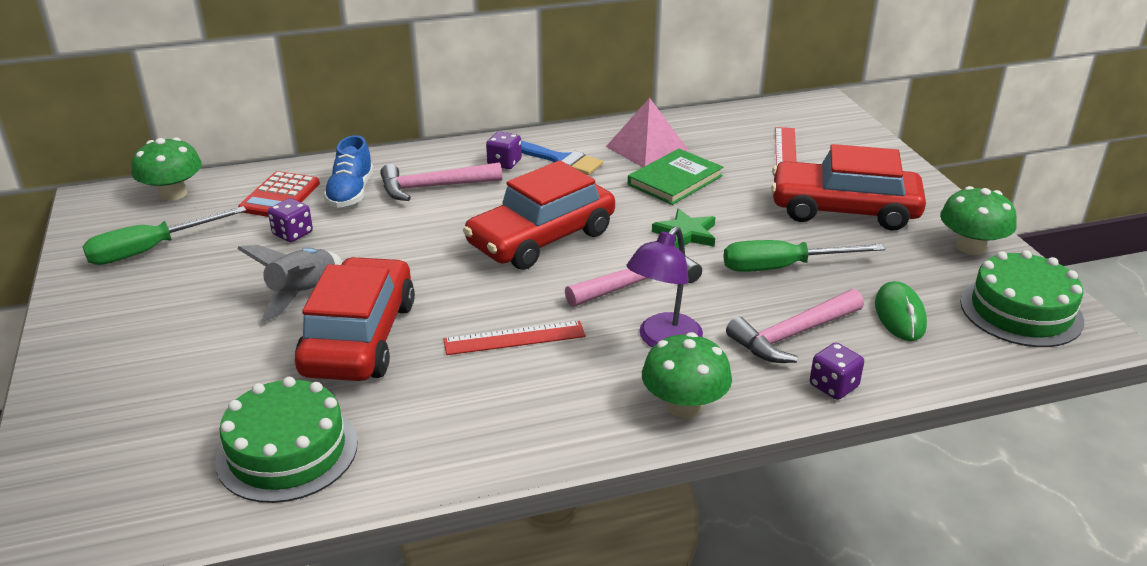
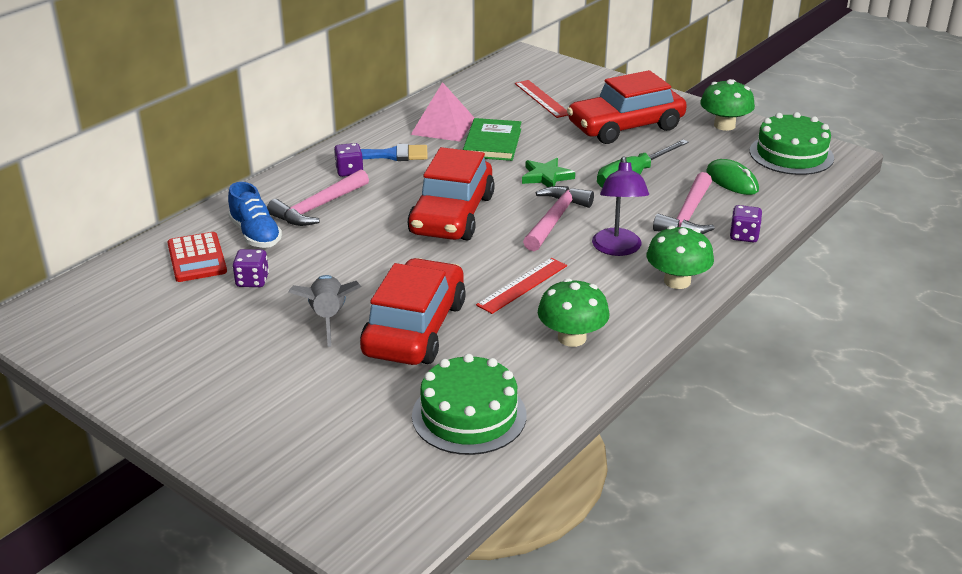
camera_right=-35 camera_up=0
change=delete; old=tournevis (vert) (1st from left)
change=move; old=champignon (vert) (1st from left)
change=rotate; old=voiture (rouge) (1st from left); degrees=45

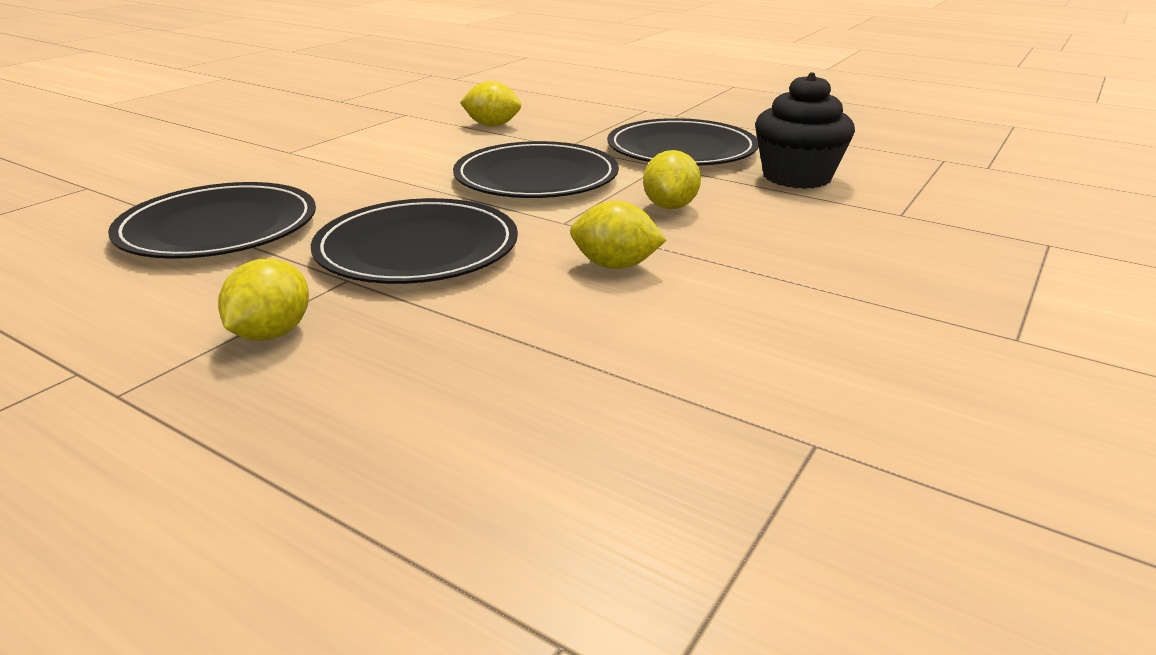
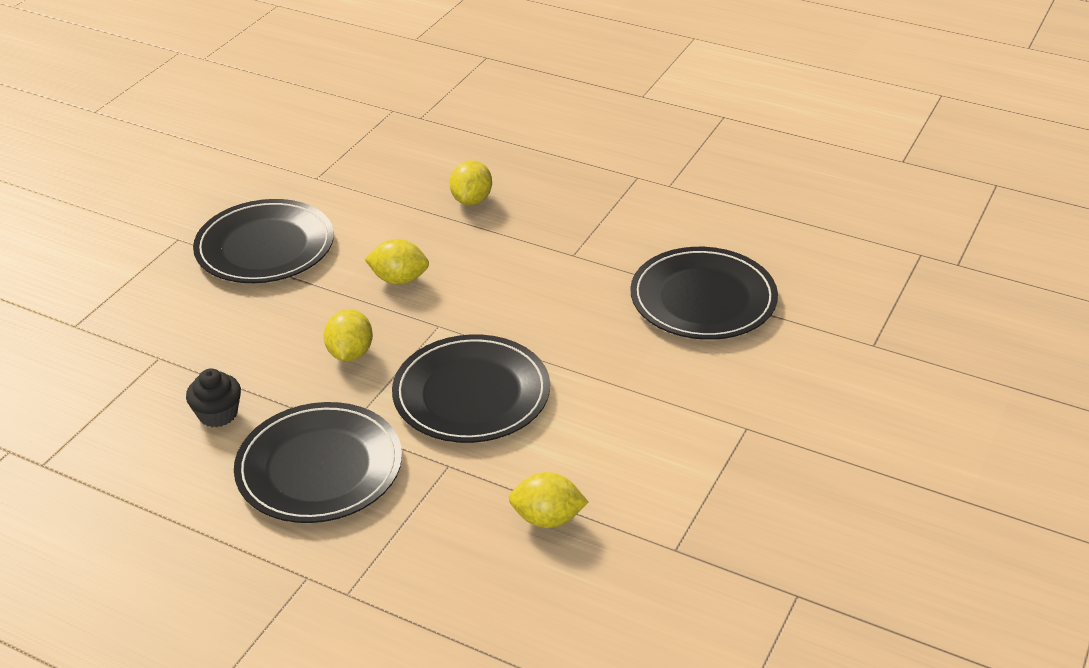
camera_right=175 camera_up=10
change=move; old=citron (jaune) (1st from left in the first image); new=citron (jaune) (3rd from left)
change=move; old=assiette (noir) (2nd from left in the first image); new=assiette (noir) (1st from left)
change=resize; old=muffin (noir); factor=0.59

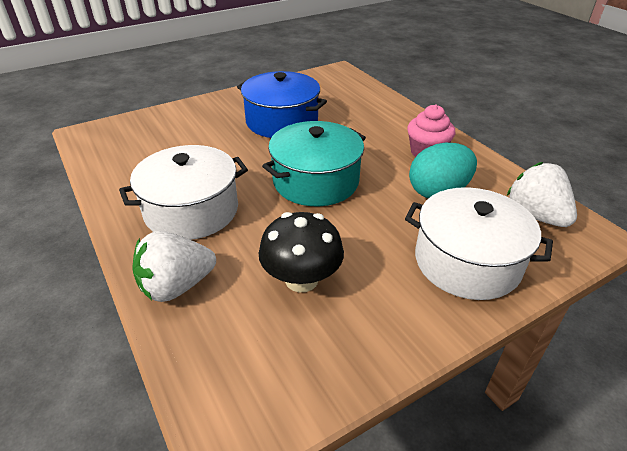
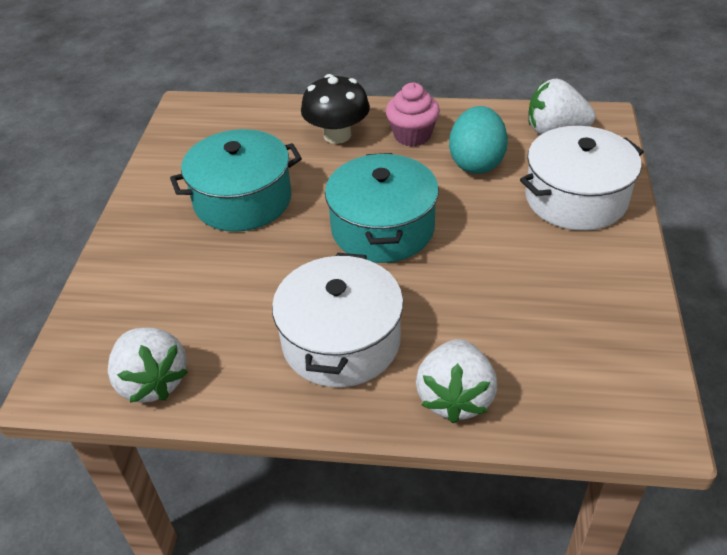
camera_right=-50 camera_up=5
change=recolor; old=marmite (bleu); new=marmite (turquoise) (1st from left)
change=move; old=champignon (noir)
change=insert; new=fraise (blanc) (1st from left)

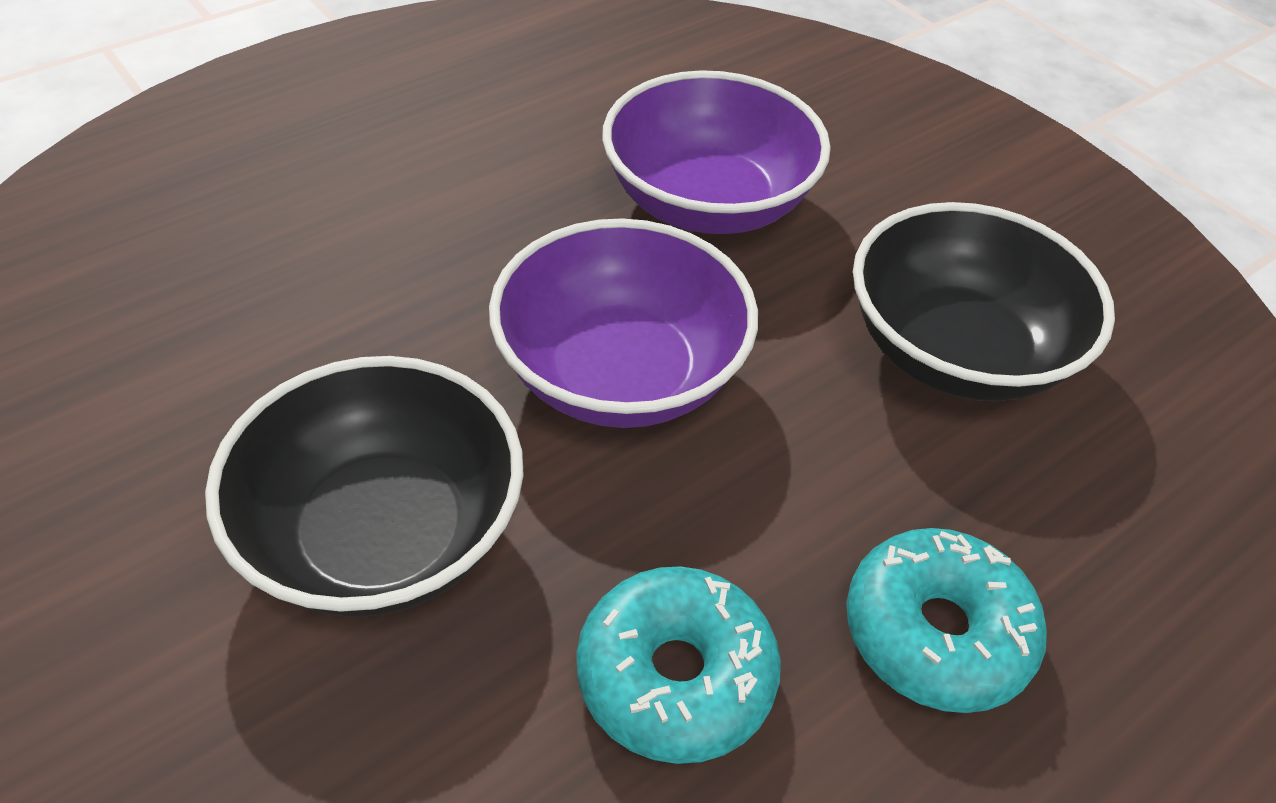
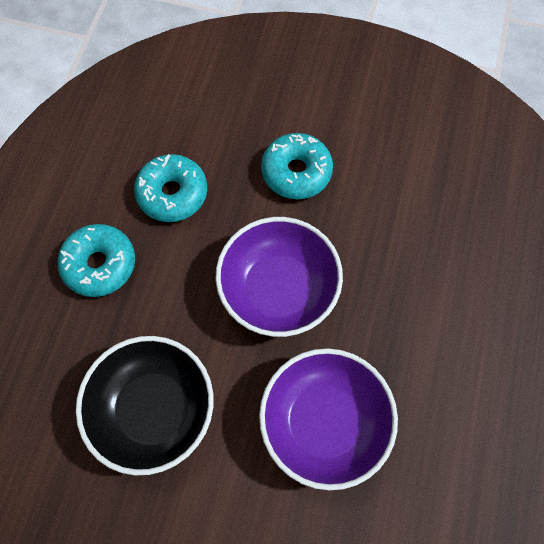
camera_right=145 camera_up=20
change=replace; old=bol (noir) (1st from left); new=beignet (turquoise) (3rd from left)

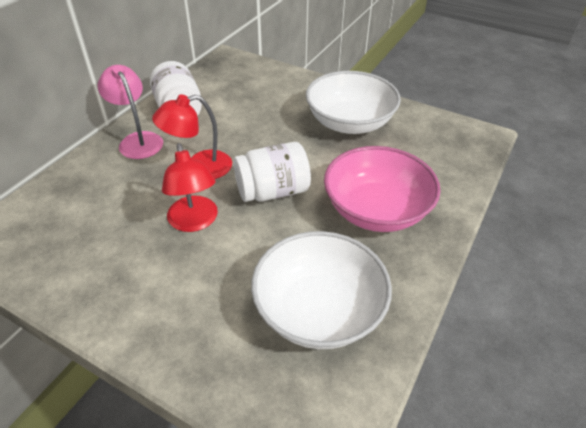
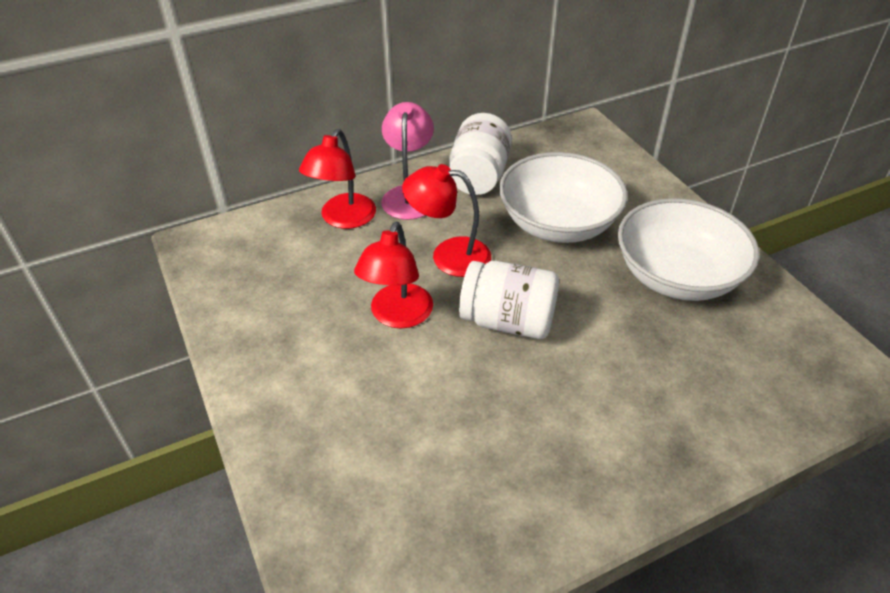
camera_right=35 camera_up=0
change=move; old=bol (blanc) (1st from left)
change=delete; old=bol (rose)
change=insert; new=lampe (rouge) (1st from left)

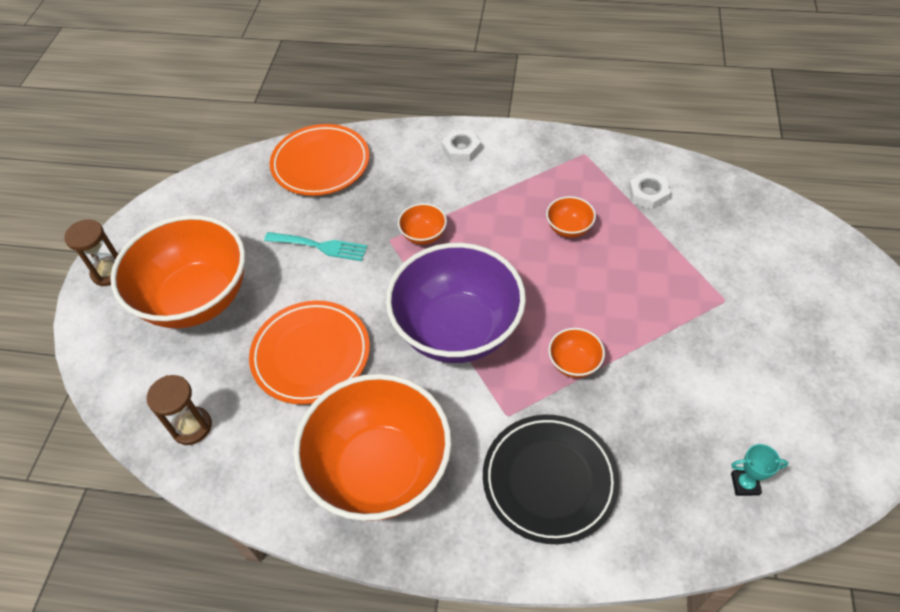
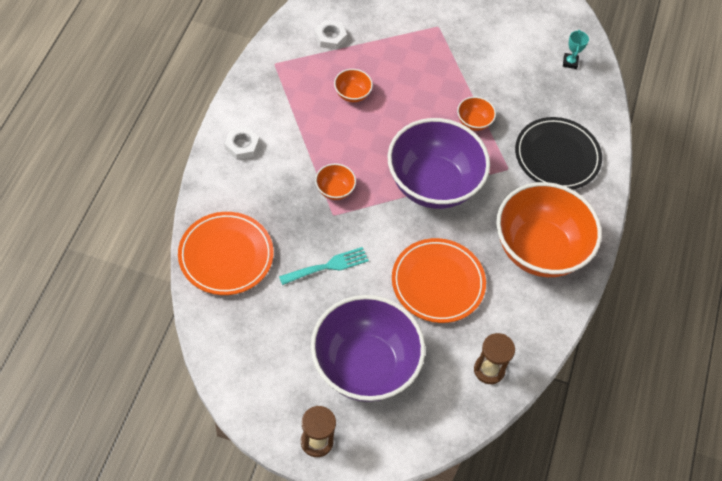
camera_right=-90 camera_up=5
change=recolor; old=bol (orange) (1st from left); new=bol (violet) (1st from left)
change=rotate; old=fourchette (turquoise); degrees=45

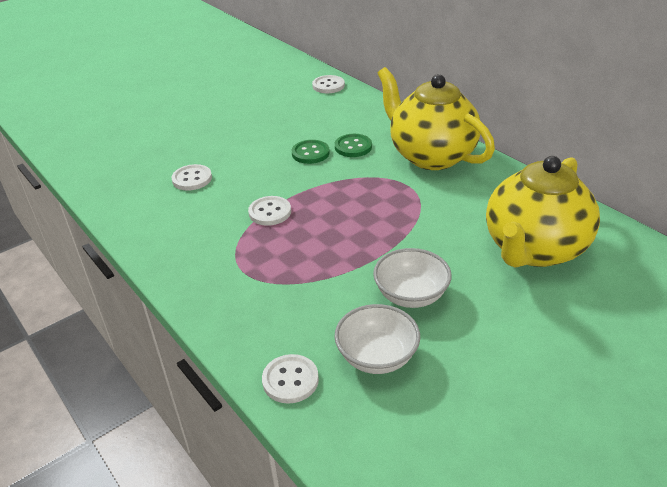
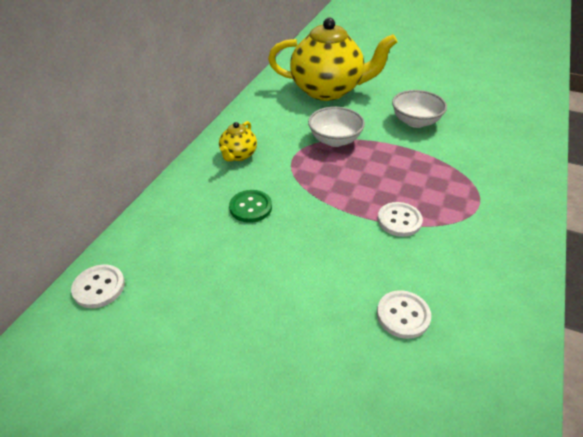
camera_right=-120 camera_up=5
change=delete; old=bouton (blanc) (3rd from left)
change=delete; old=bouton (vert) (1st from left)
change=move; old=bol (blanc) (1st from left)
change=resize; old=théière (jaune) (1st from left); factor=0.44

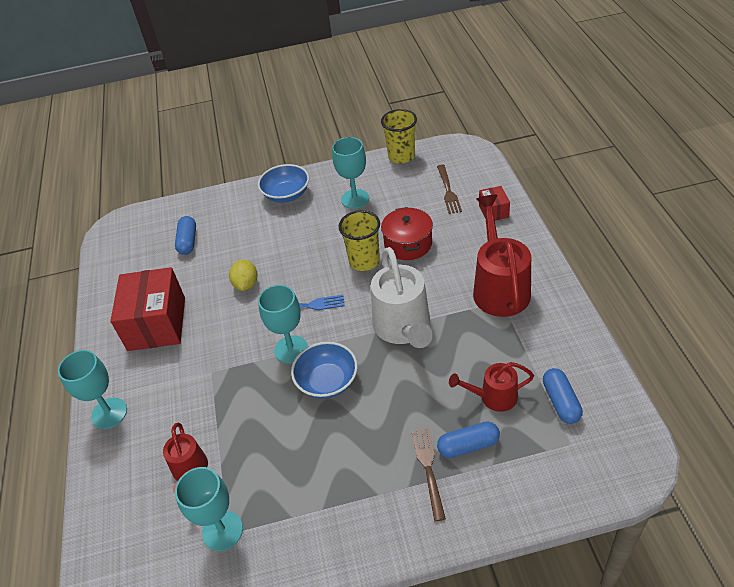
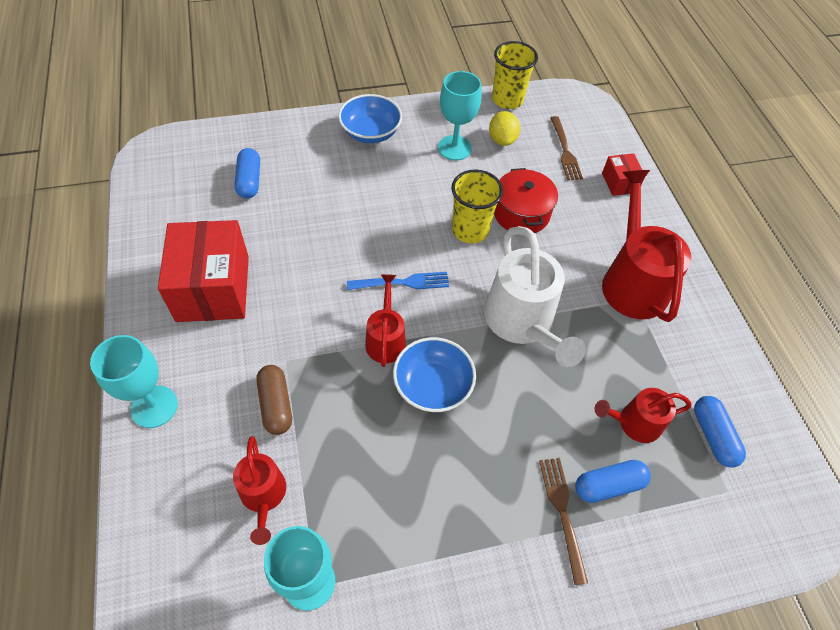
camera_right=-10 camera_up=10
change=move; old=citron (jaune)
change=replace; old=verre à pied (turquoise) (3rd from left); new=arrosoir (rouge) (2nd from left)
change=insert; new=gélule (marron)

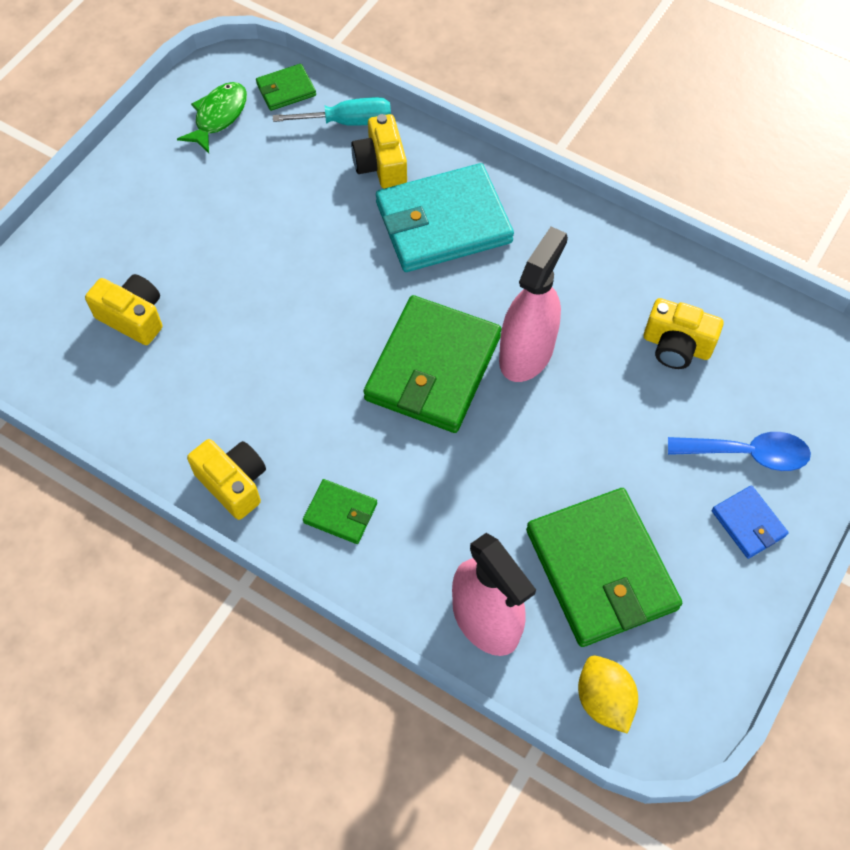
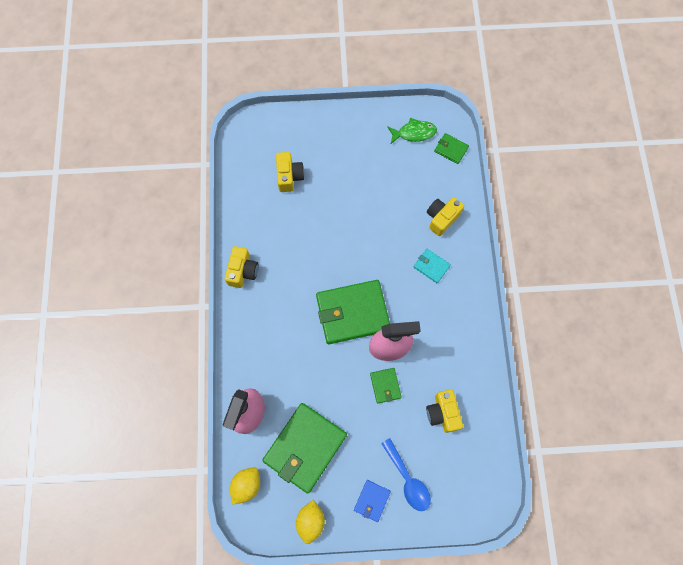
camera_right=55 camera_up=10
change=delete; old=tournevis (turquoise)
change=move; old=portefeuille (vert) (2nd from left in the first image); new=portefeuille (vert) (3rd from left)
change=resize; old=portefeuille (turquoise); factor=0.46
change=insert; new=citron (jaune) (2nd from left)

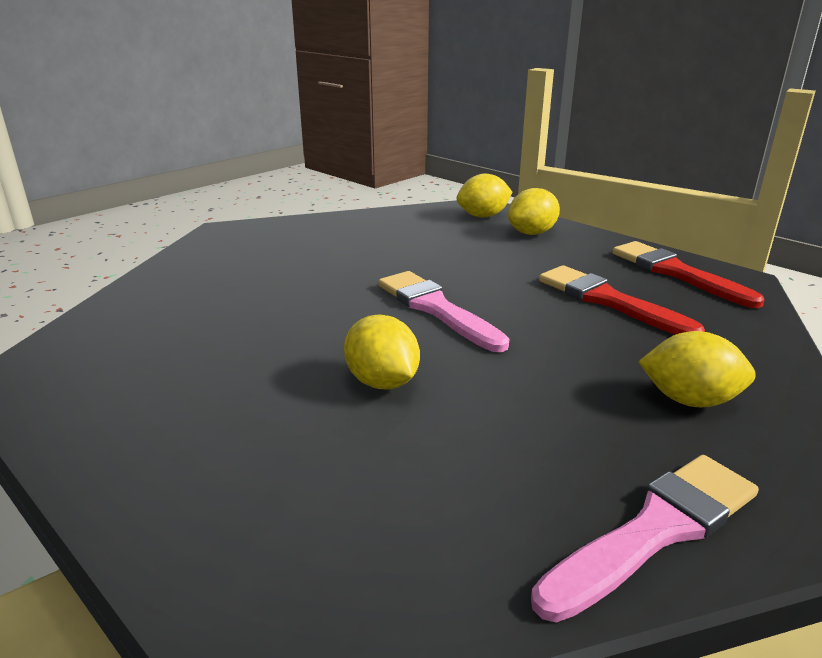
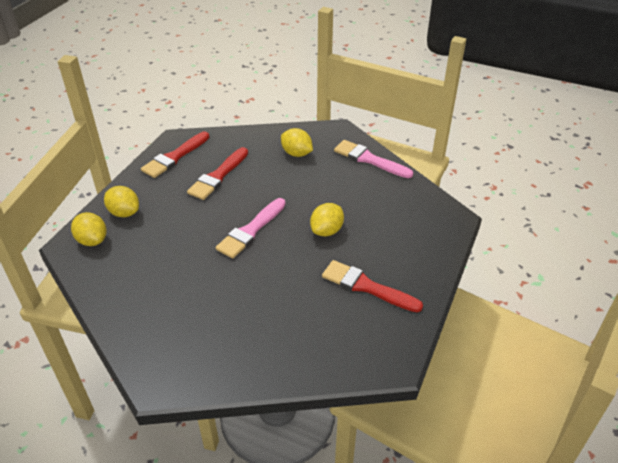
camera_right=-110 camera_up=15
change=rotate; old=citron (jaune) (4th from left in the first image); degrees=-45
change=insert; new=pinceau (rouge) (3rd from left)

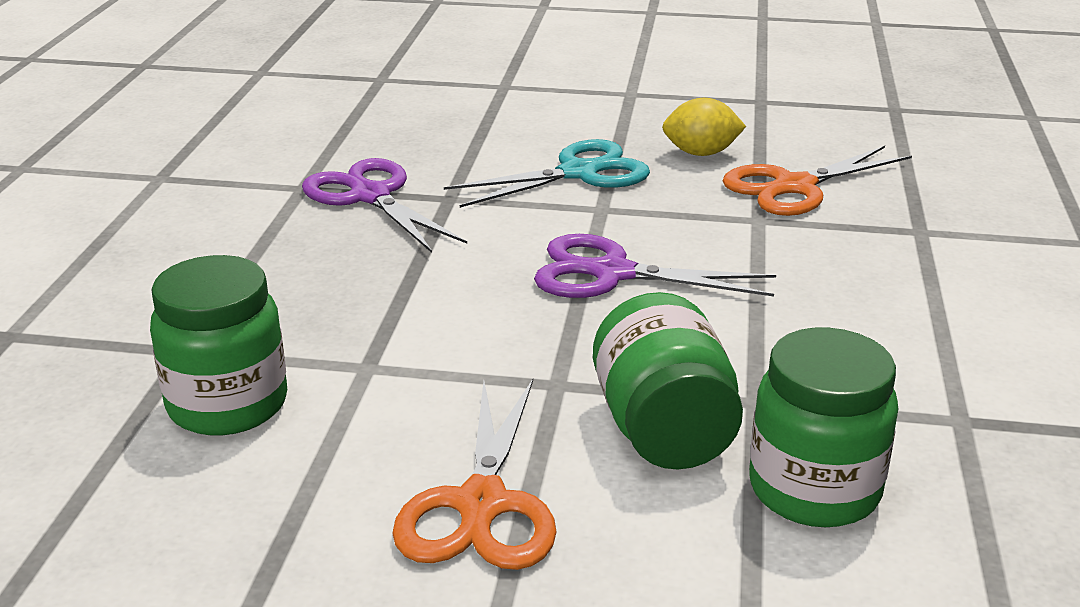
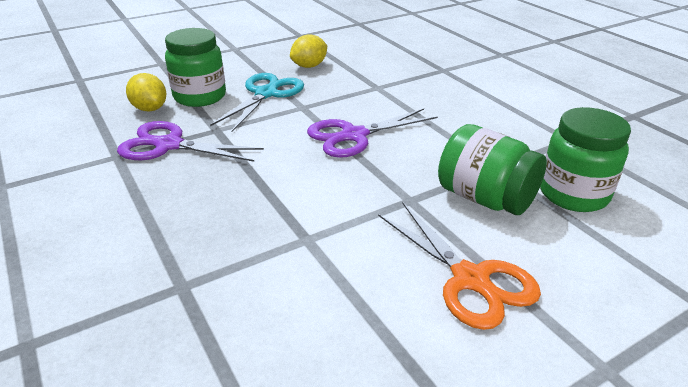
camera_right=-40 camera_up=5
change=move; old=bocal (vert) (1st from left)
change=delete; old=ciseaux (orange) (2nd from left)
change=insert; new=citron (jaune) (1st from left)

